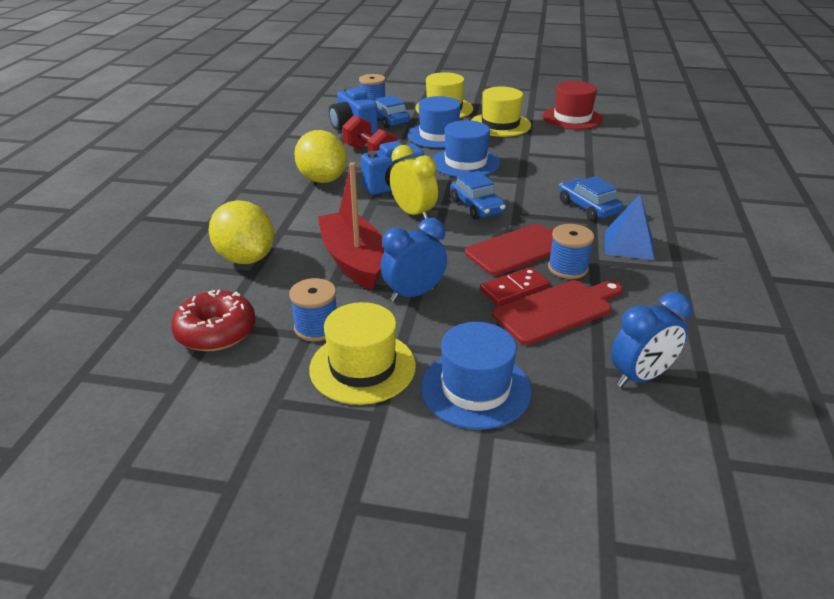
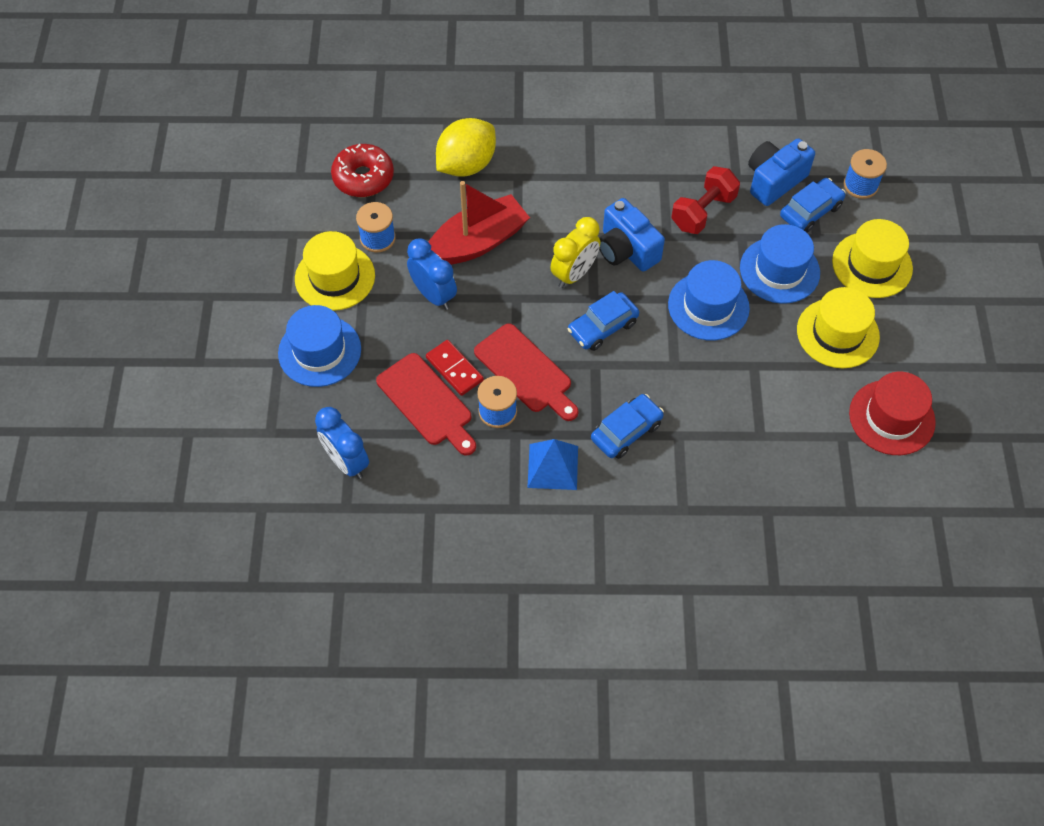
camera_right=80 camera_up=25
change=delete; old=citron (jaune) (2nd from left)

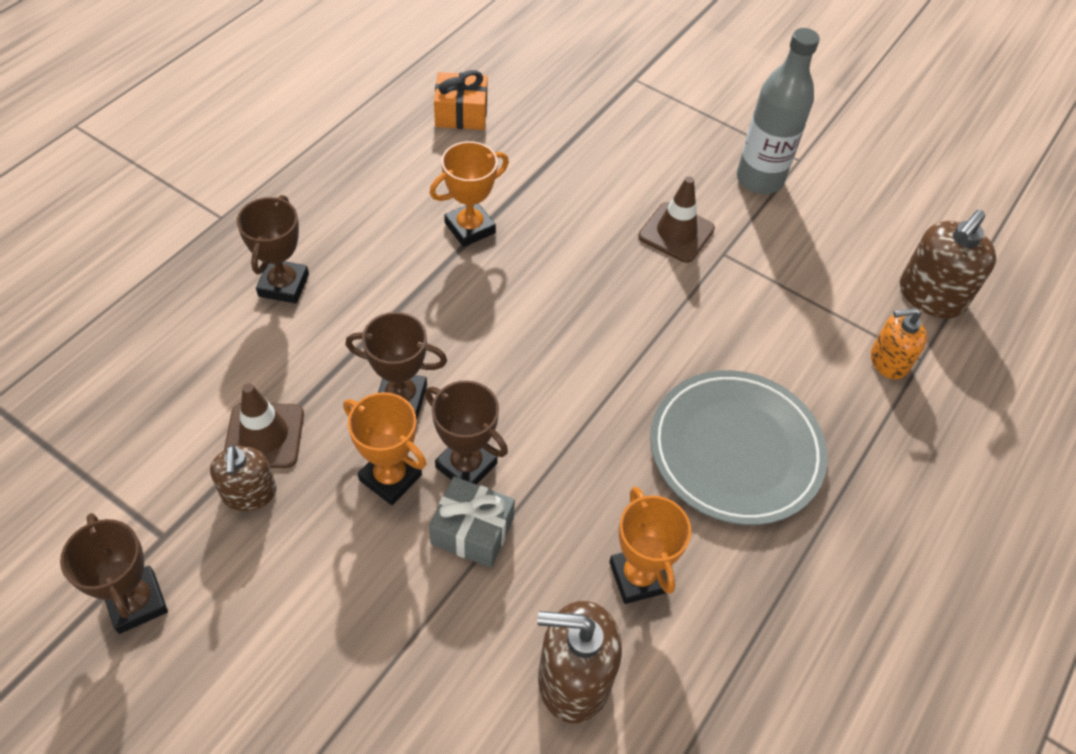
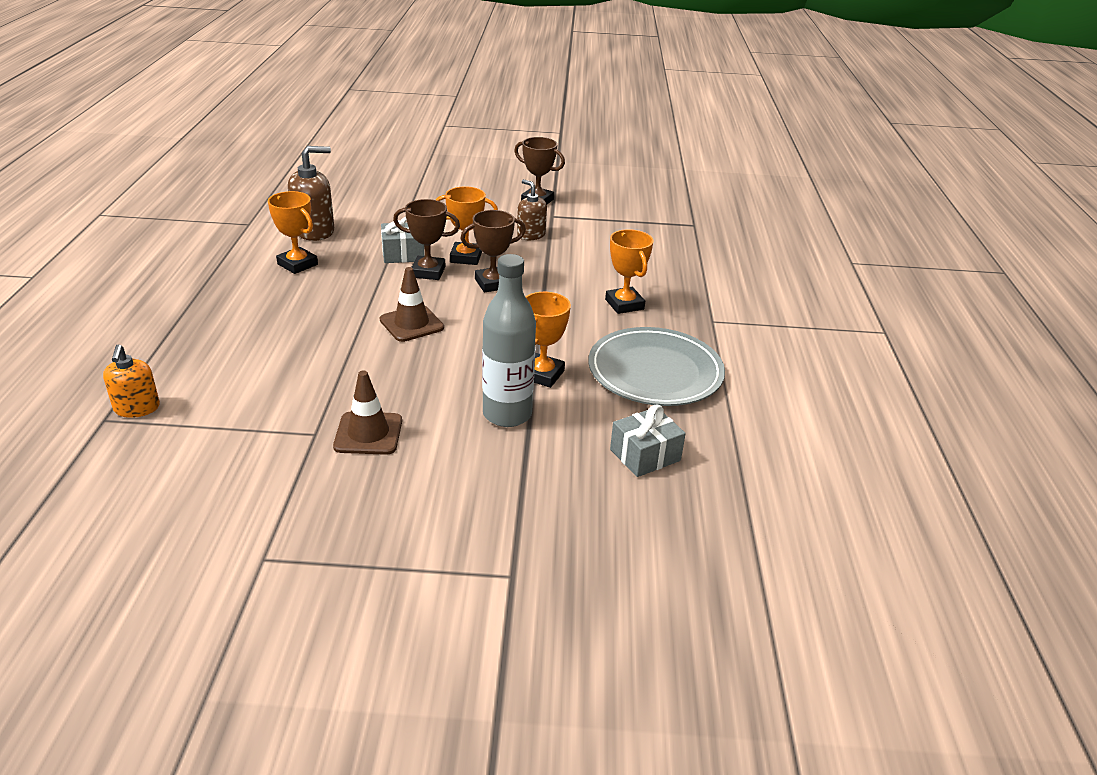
camera_right=150 camera_up=-20
change=move; old=cône de chantier (marron) (1st from left in the first image); new=cône de chantier (marron) (2nd from left)
change=recolor; old=trophée (marron) (2nd from left); new=trophée (orange) (4th from left)
change=recolor; old=cadeau (orange); new=cadeau (gris) (2nd from left)
change=move; old=assiette (gris)
change=move; old=bouteille (gris)
change=rotate; old=distributeur de savon (orange); degrees=120
change=delete; old=distributeur de savon (marron) (3rd from left)

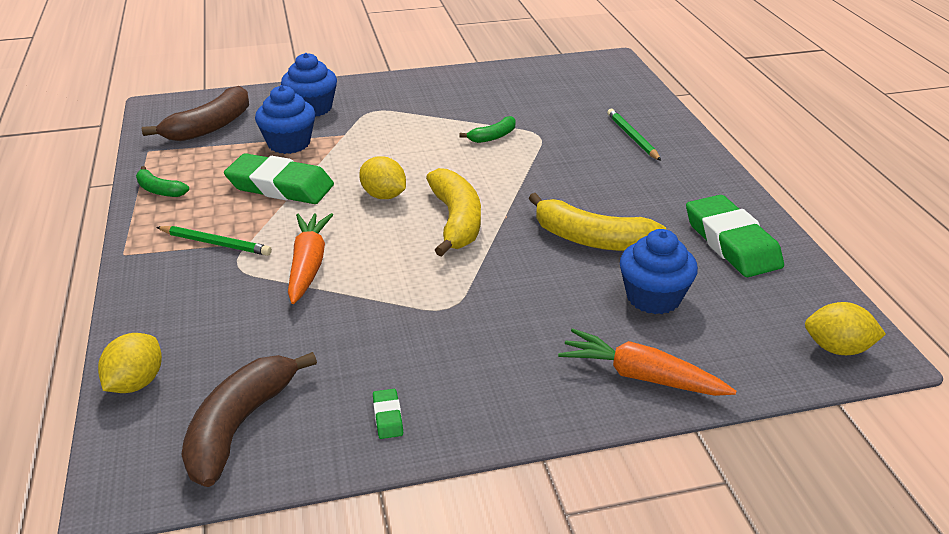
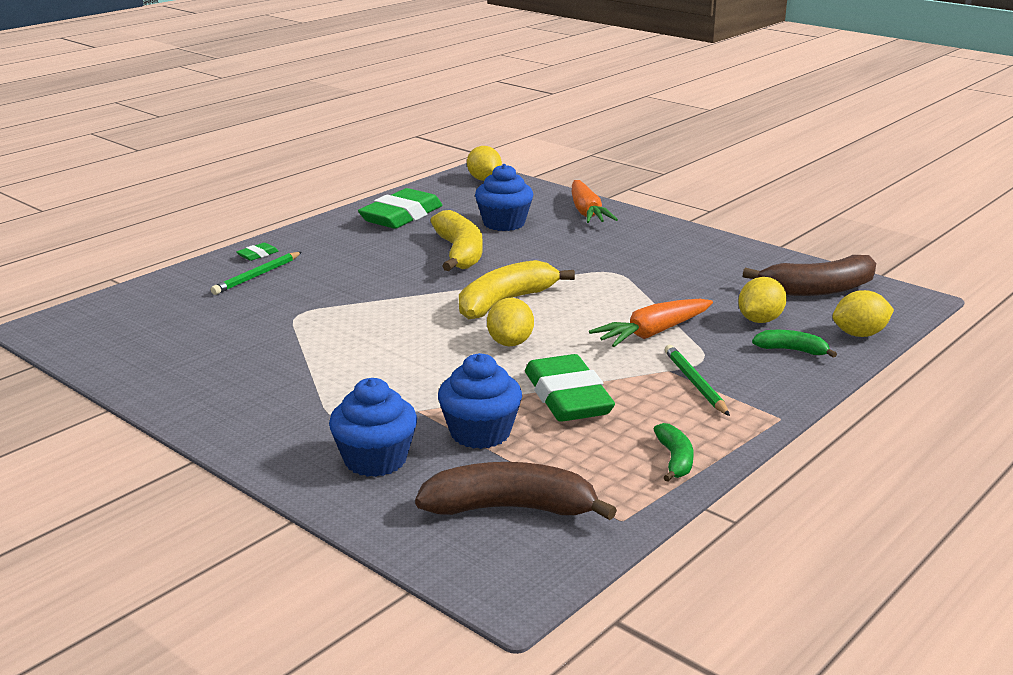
camera_right=-125 camera_up=-10
change=move; old=gomme (vert) (2nd from left in the first image); new=gomme (vert) (1st from left)
change=move; old=banane (vert) (2nd from left)
change=insert; new=citron (jaune) (3rd from left)

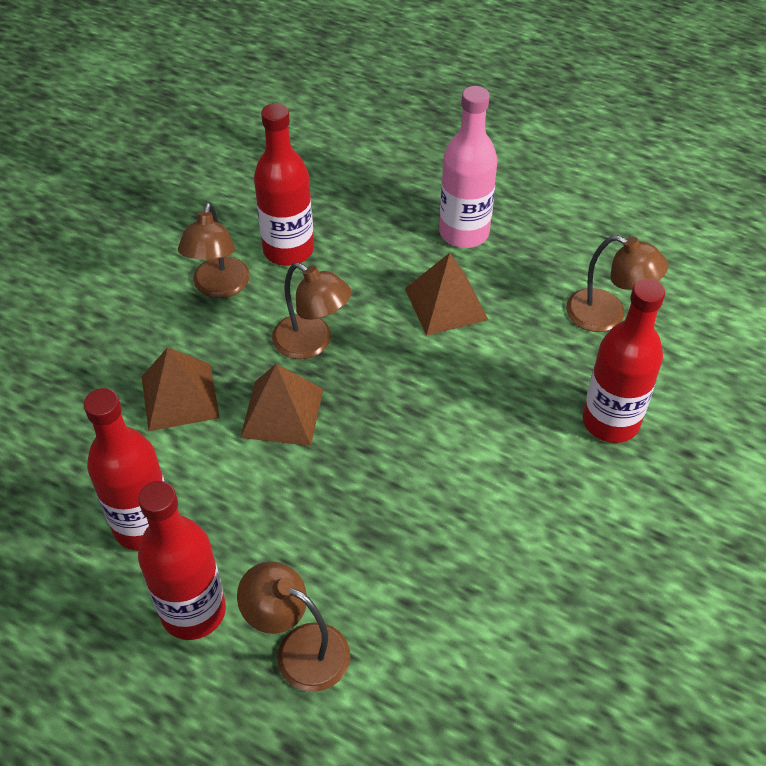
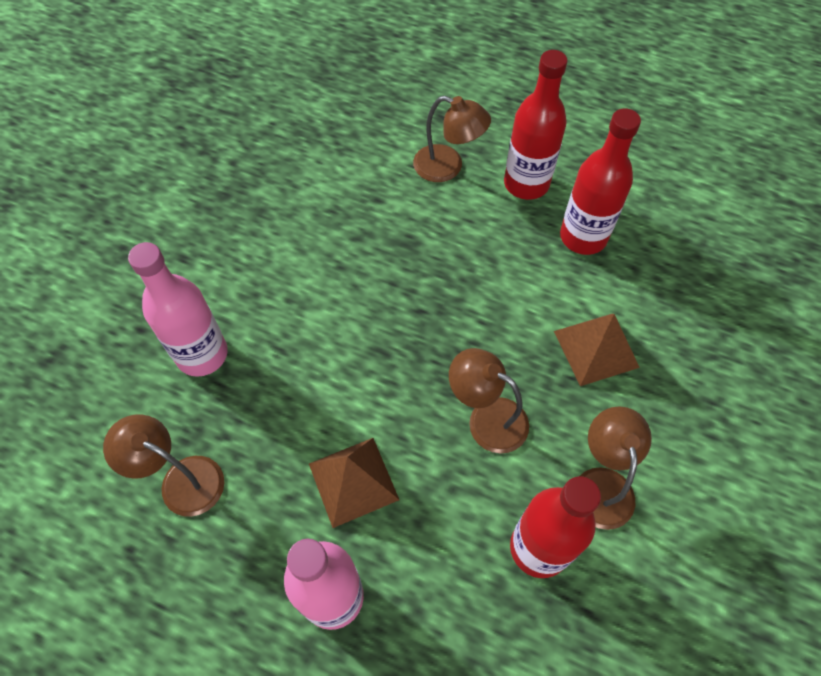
camera_right=175 camera_up=10
change=delete; old=pyramide (marron) (2nd from left)
change=recolor; old=bouteille (rouge) (4th from left); new=bouteille (rose) (1st from left)

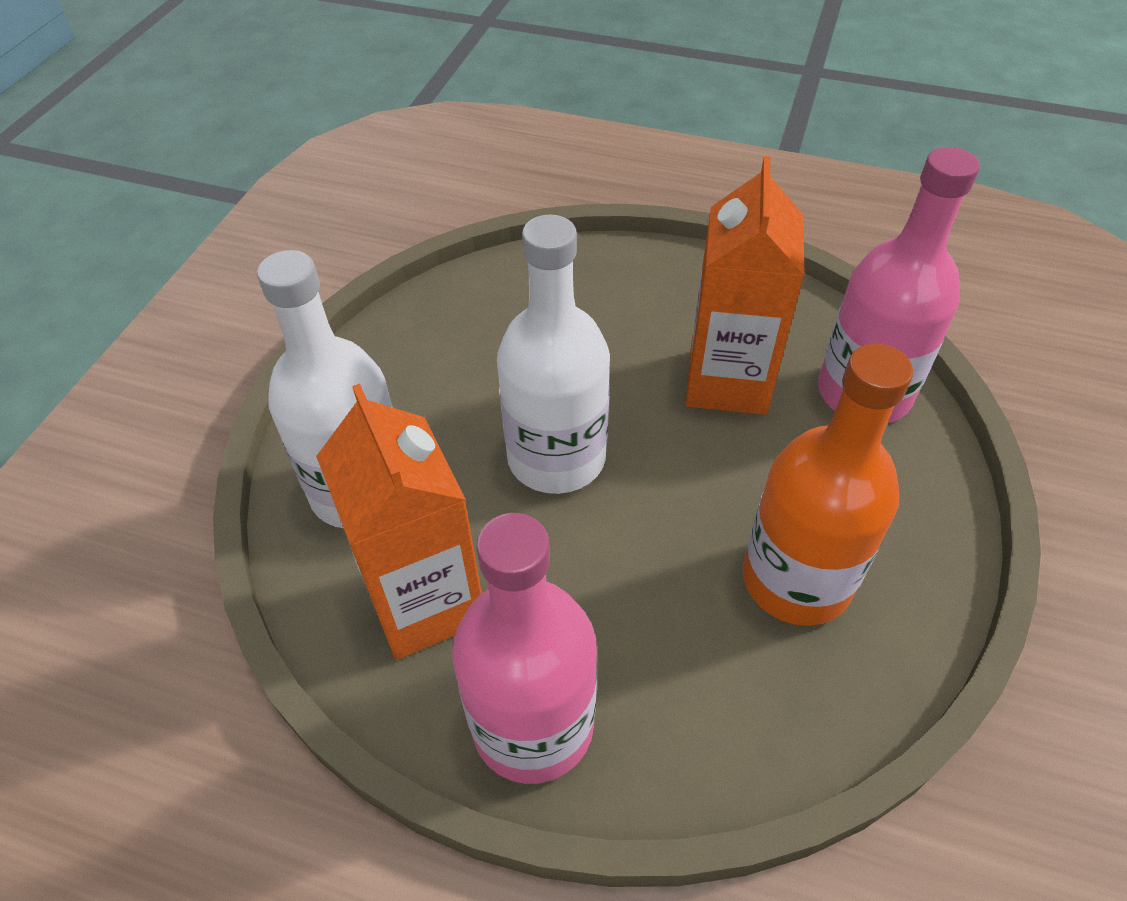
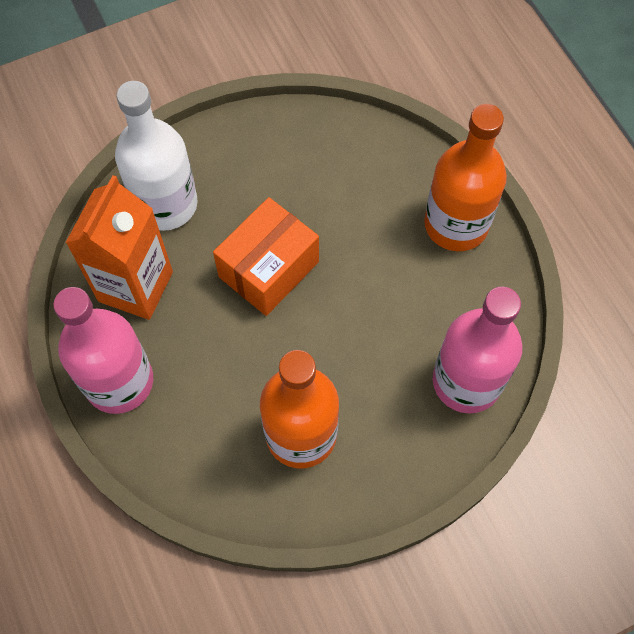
camera_right=45 camera_up=15
change=replace; old=bouteille (blanc) (2nd from left); new=boîte (orange)
change=delete; old=brique de lait (orange) (2nd from left)
change=insert; new=bouteille (orange) (2nd from left)

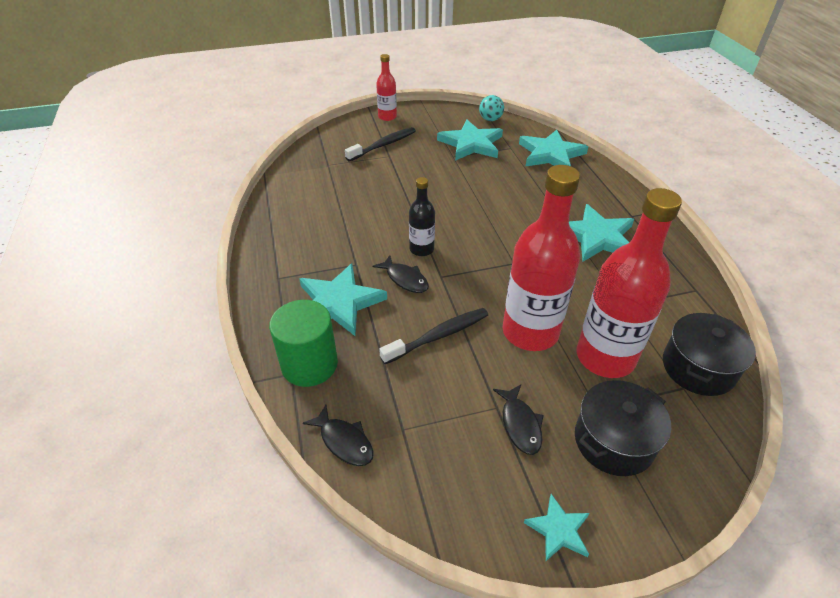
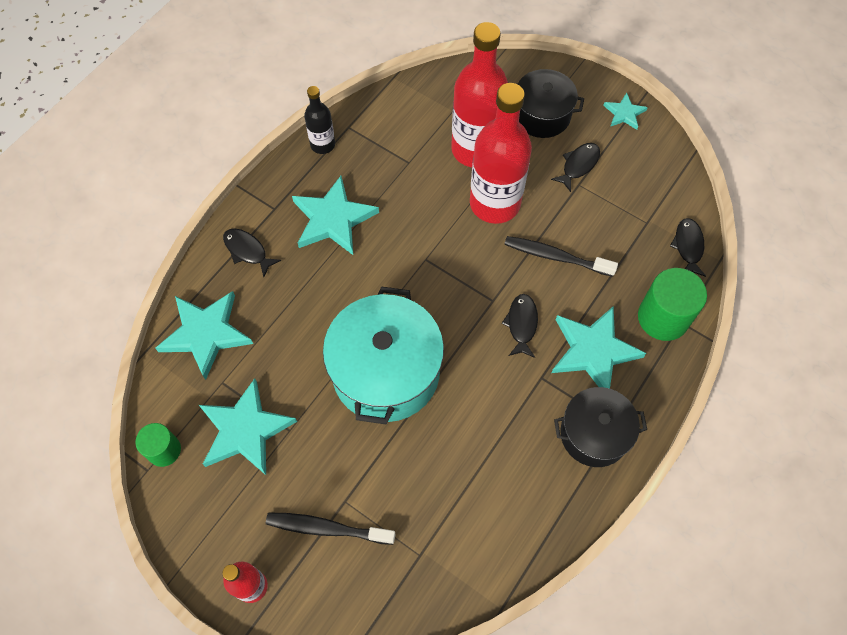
camera_right=-130 camera_up=20
change=move; old=bouteille (noir)
change=replace; old=balle (turquoise); new=cylindre (vert) (1st from left)
change=move; old=marmite (noir) (2nd from left)
change=insert; new=poisson (noir) (1st from left)
change=insert; new=marmite (turquoise)

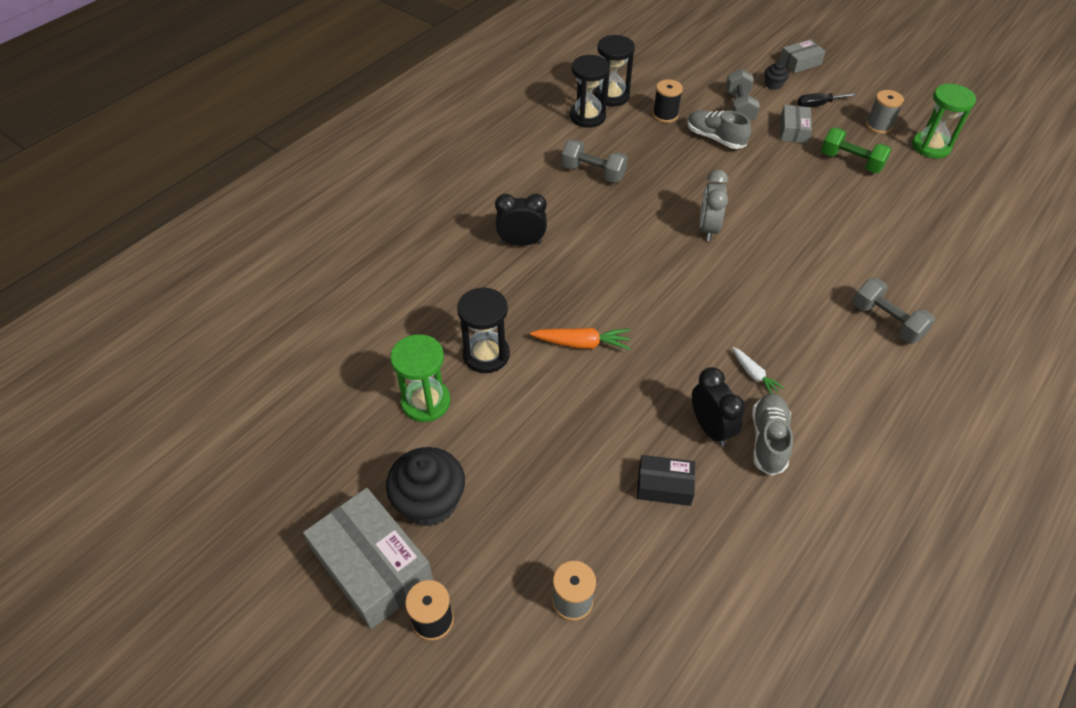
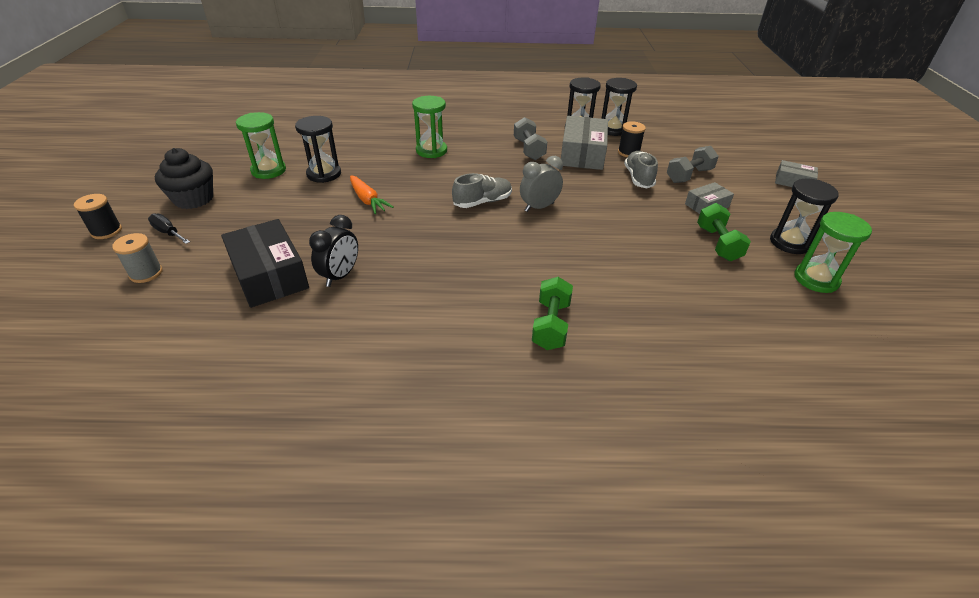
camera_right=50 camera_up=-10
change=move; old=boîte (gris) (1st from left)
change=replace; old=réveil (noir) (1st from left); new=sablier (vert) (2nd from left)
change=resize; old=boîte (noir); factor=1.85
change=delete; old=carotte (blanc)
change=move; old=chaussure (gris) (2nd from left in the first image); new=chaussure (gris) (1st from left)
change=delete; old=muffin (noir) (2nd from left)
change=move; old=tournevis (noir)
change=recolor; old=haltère (gris) (3rd from left); new=haltère (vert) (1st from left)
change=replace; old=bobine (gris) (2nd from left); new=sablier (noir) (4th from left)

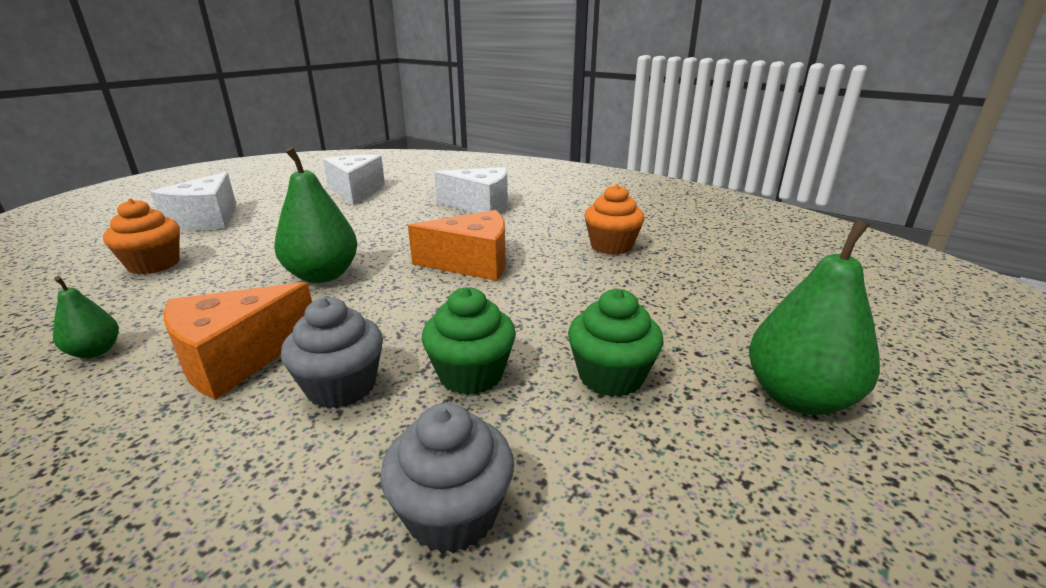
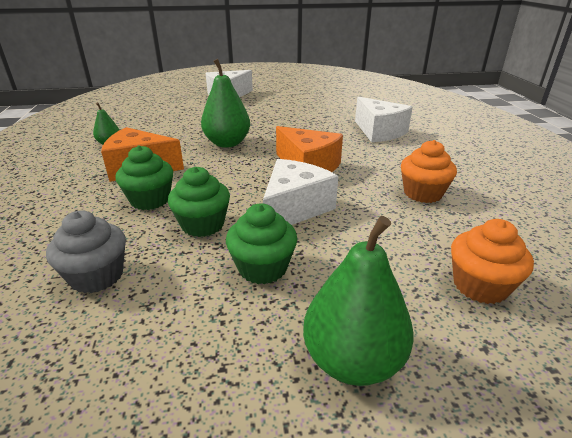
camera_right=45 camera_up=5
change=move; old=muffin (orange) (1st from left in the first image); new=muffin (orange) (2nd from left)
change=recolor; old=muffin (gris) (1st from left); new=muffin (vert) (1st from left)
change=move; old=fromage (blanc) (2nd from left)

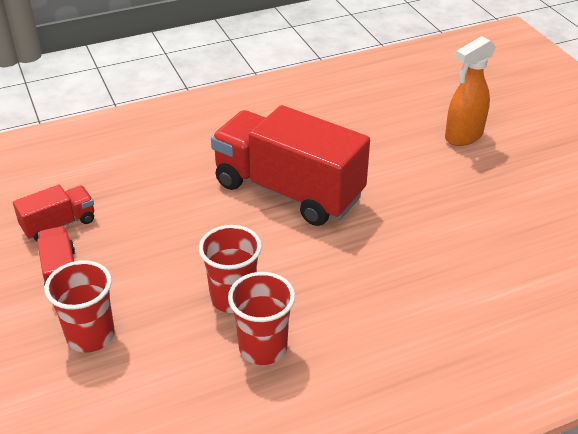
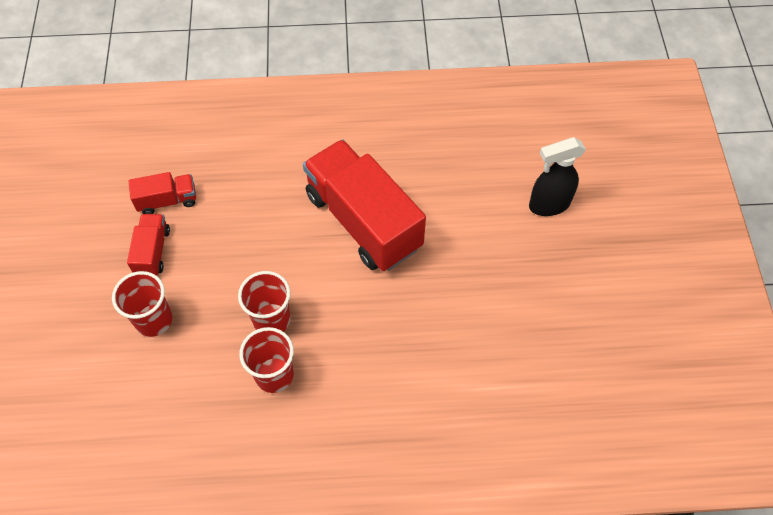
camera_right=20 camera_up=20
change=recolor; old=vaporisateur (orange); new=vaporisateur (noir)

